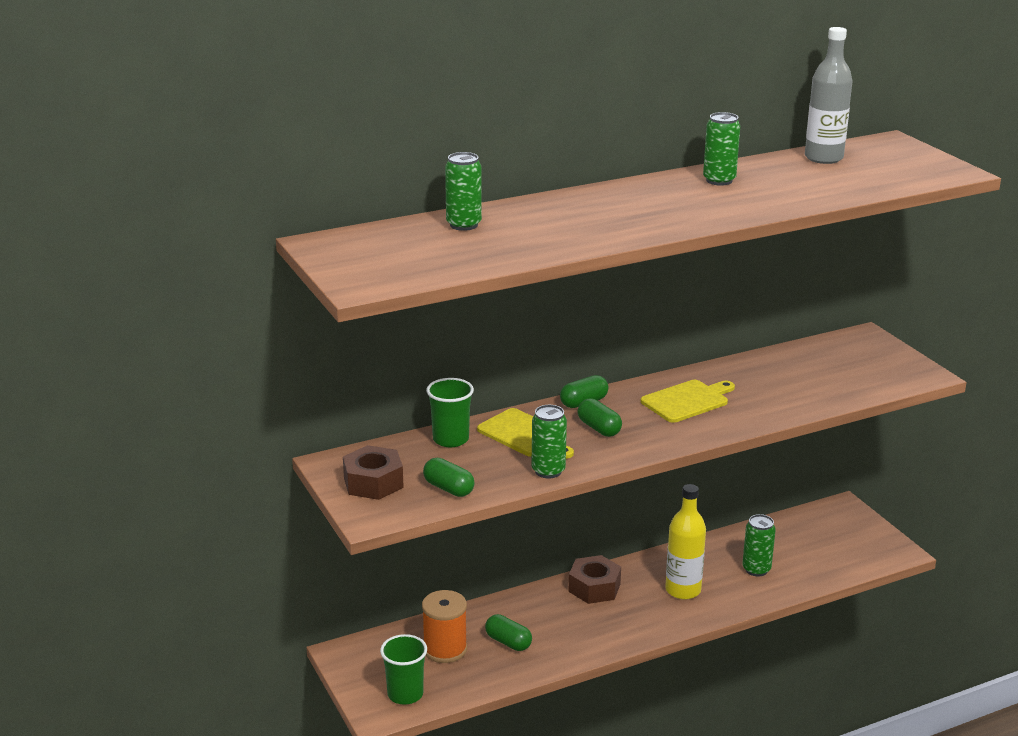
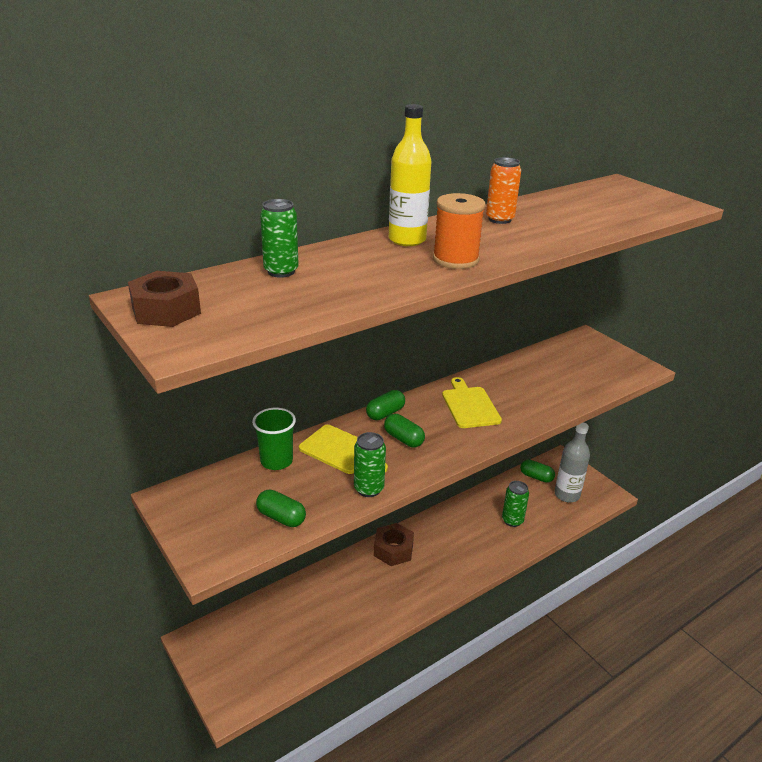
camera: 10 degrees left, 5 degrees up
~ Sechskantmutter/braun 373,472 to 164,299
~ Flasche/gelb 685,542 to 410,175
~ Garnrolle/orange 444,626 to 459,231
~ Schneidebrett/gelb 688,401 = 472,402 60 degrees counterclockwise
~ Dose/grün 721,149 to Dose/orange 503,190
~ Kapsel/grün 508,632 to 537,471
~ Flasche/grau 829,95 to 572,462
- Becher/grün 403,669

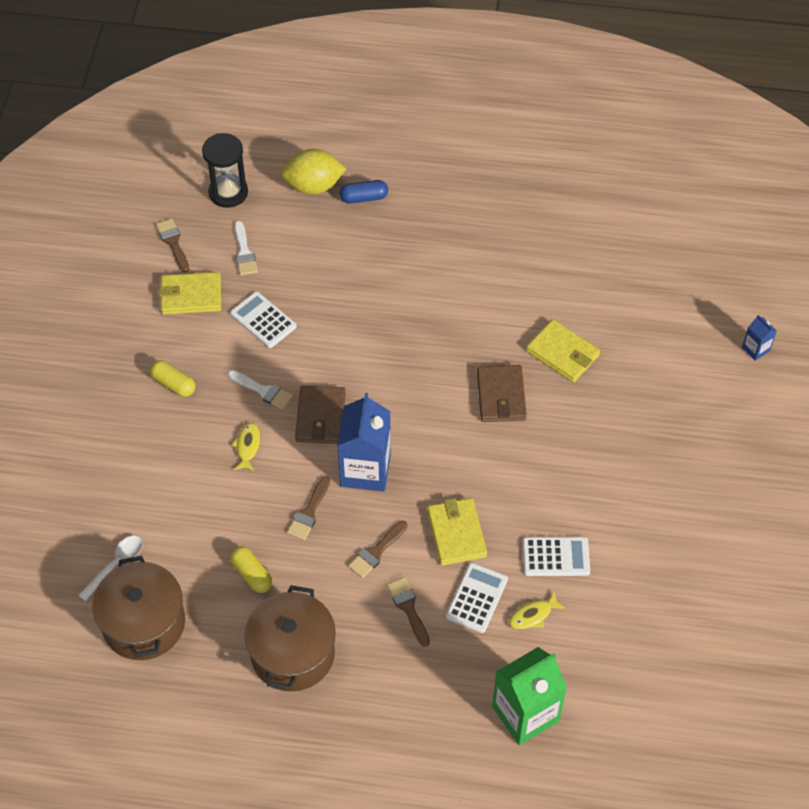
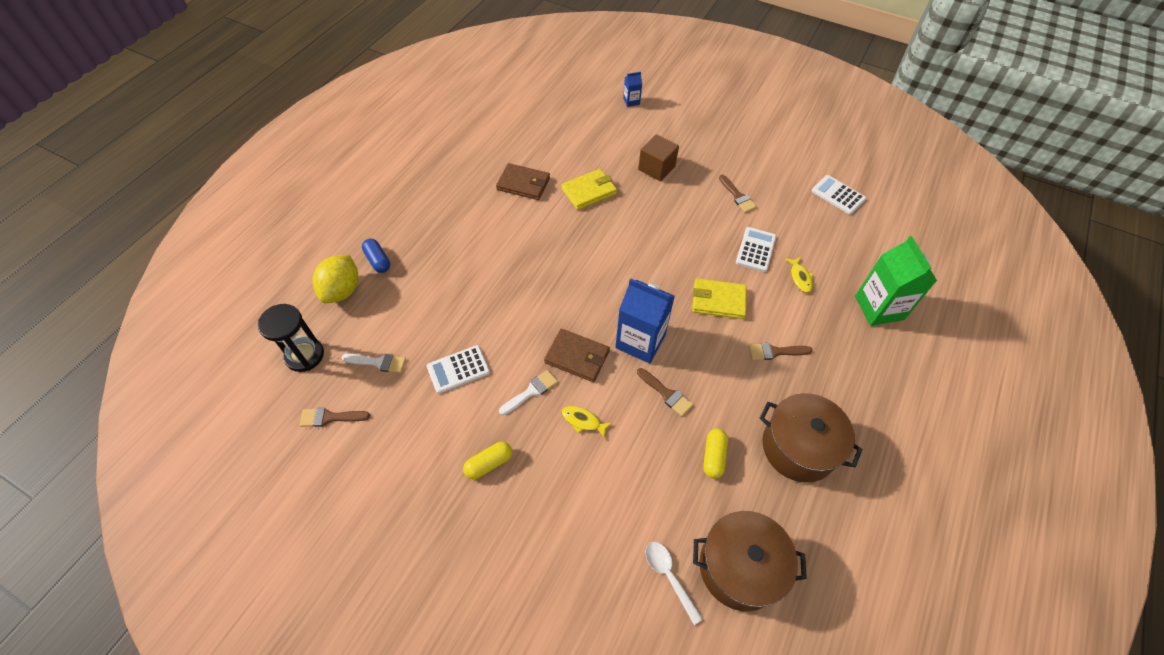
camera: 70 degrees left, 0 degrees up
~ Kapsel/blau 364,191 = 376,256 45 degrees counterclockwise
~ Geldbörse/braun 502,393 to 523,181
+ Kubus/braun 658,157
~ Kapsel/gelb 251,569 = 715,453 60 degrees counterclockwise
~ Pinsel/braun 378,549 to 738,194
~ Taschenrechner/weiß 477,598 to 838,195
- Geldbörse/gelb 190,293

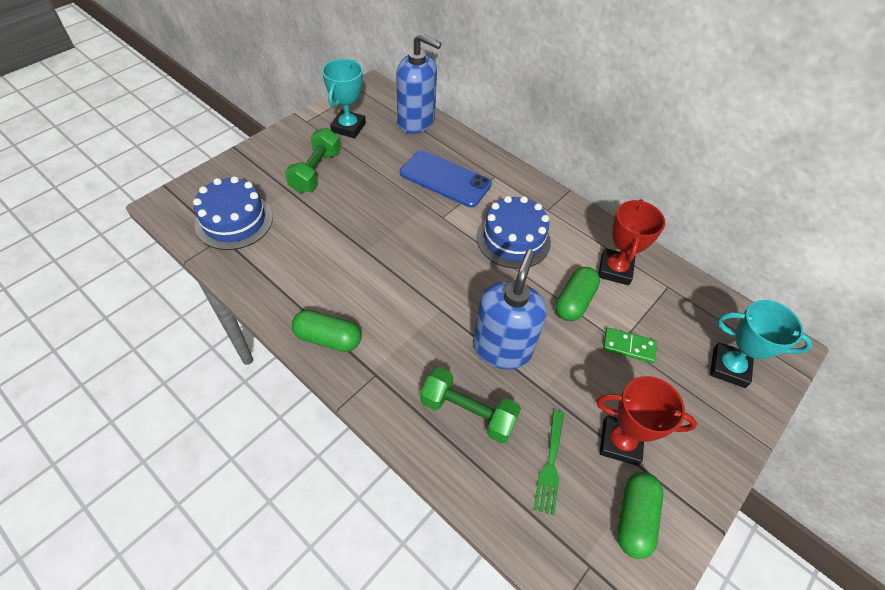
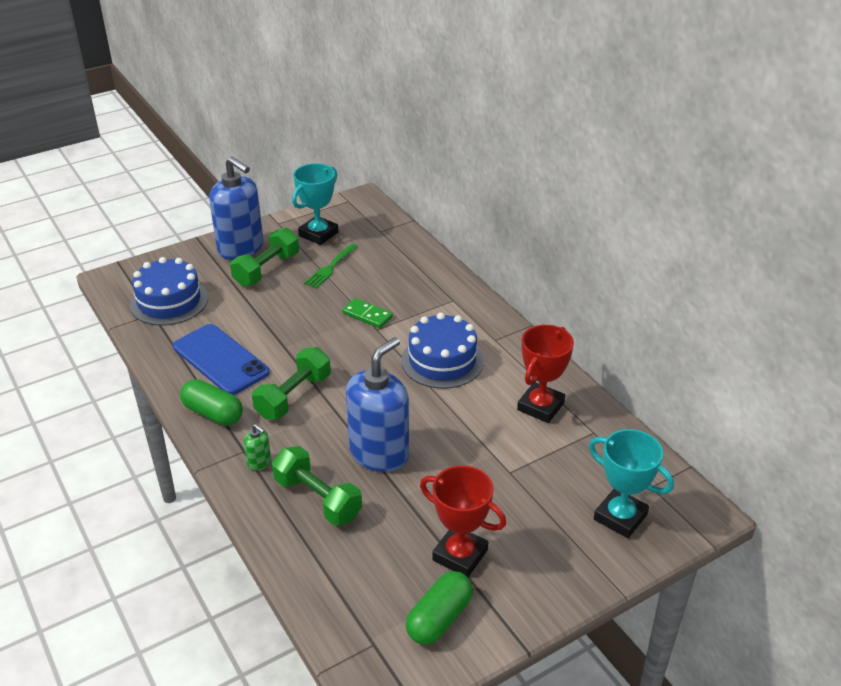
camera: 20 degrees right, 15 degrees down
~ Handy/blau 446,179 to 221,359
~ Seifenspender/blau 419,83 to 236,208
+ Seifenspender/grün 257,447
+ Hantel/grün 291,383
~ Gabel/grün 549,462 to 331,266
~ Dominostein/grün 630,345 to 367,313
- Kapsel/grün 577,294

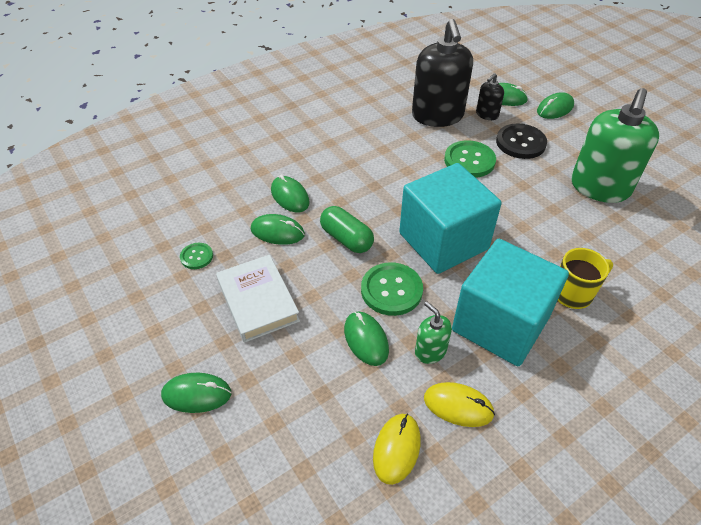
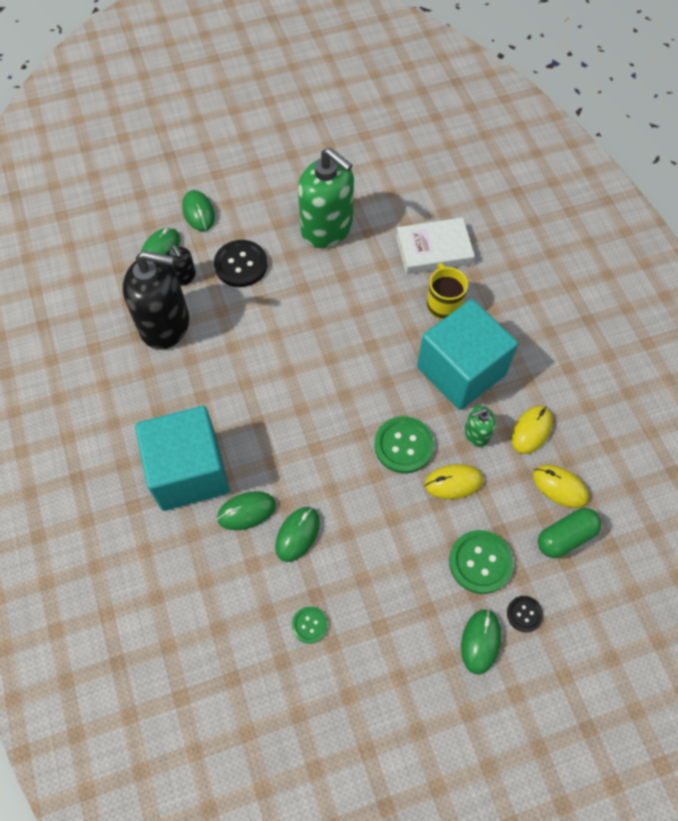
camera: 75 degrees left, 15 degrees up
~ Kubus/türkis 450,218 to 182,458
~ Buch/weiß 258,299 to 435,246
~ Computermaus/grün 366,339 to Computermaus/gelb 454,481
~ Knopf/grün 470,159 to 481,562
+ Knopf/schwarz 525,614
~ Kapsel/grün 347,229 to 570,533

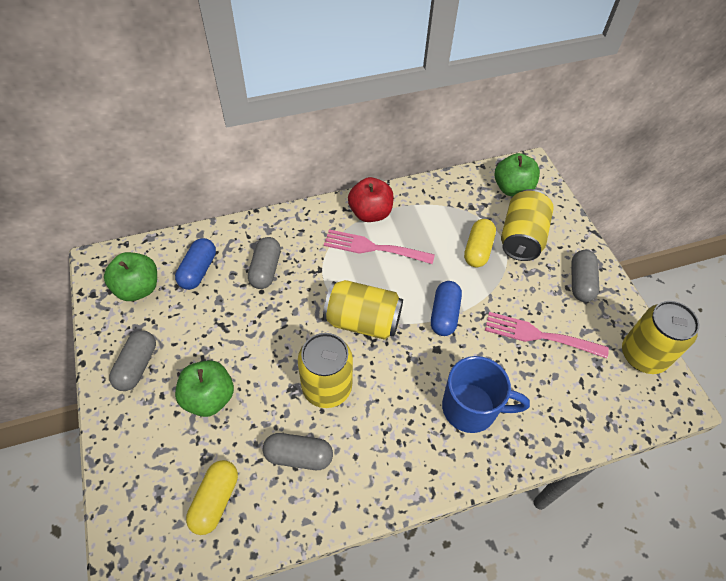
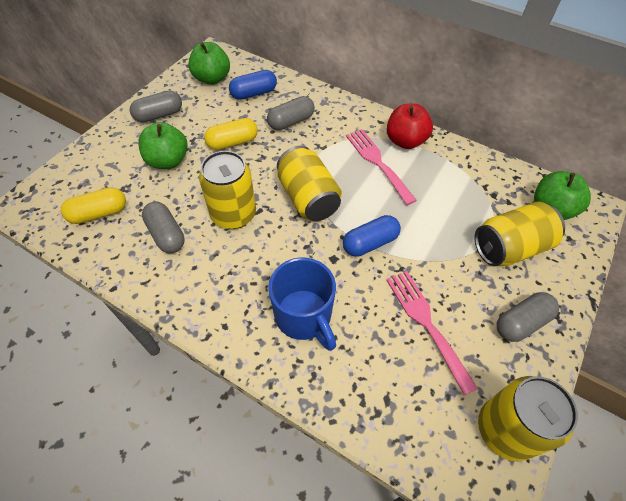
camera: 50 degrees right, 0 degrees up
~ Kapsel/gelb 480,243 to 231,134

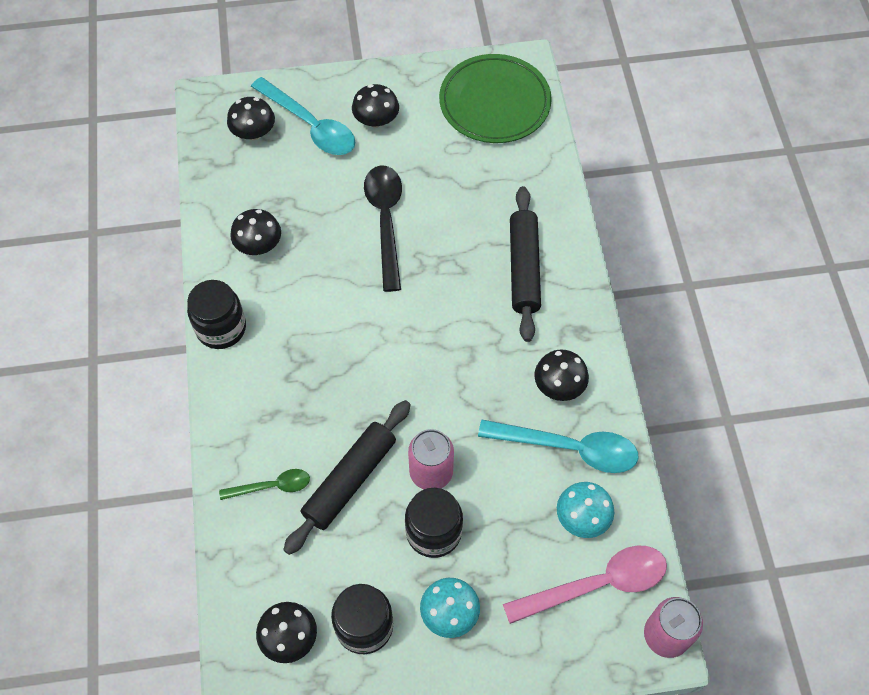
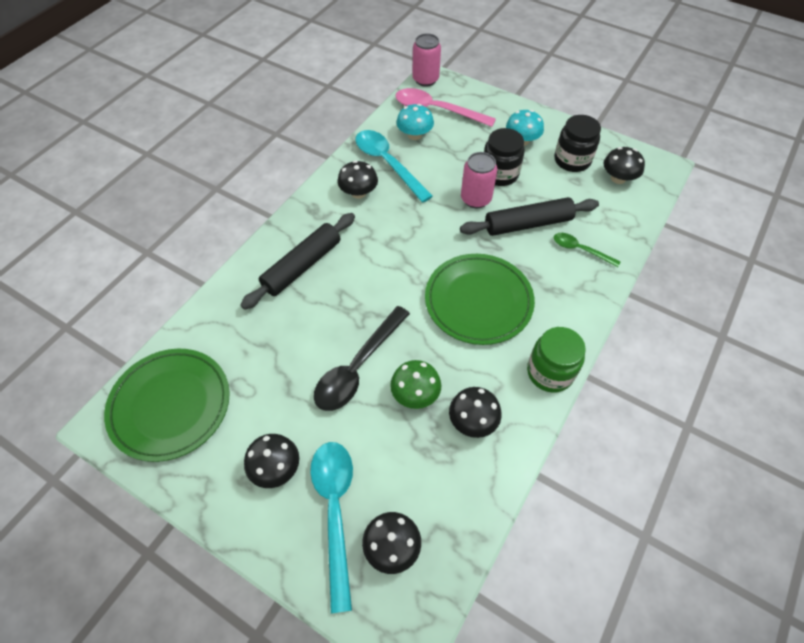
camera: 140 degrees left, 5 degrees down
+ Pilz/grün 415,384
+ Teller/grün 480,299
~ Einmachglas/schwarz 216,314 to Einmachglas/grün 556,360

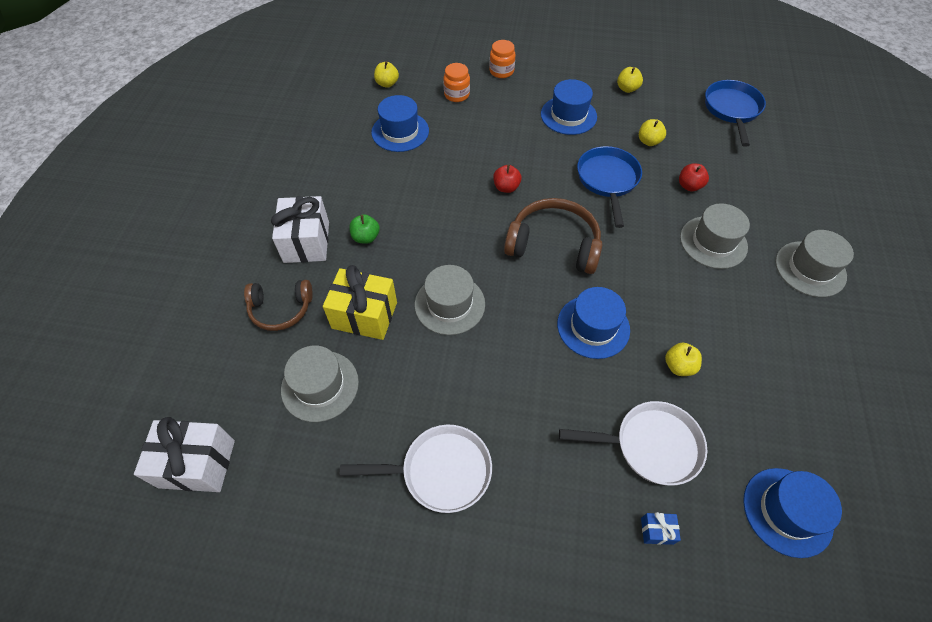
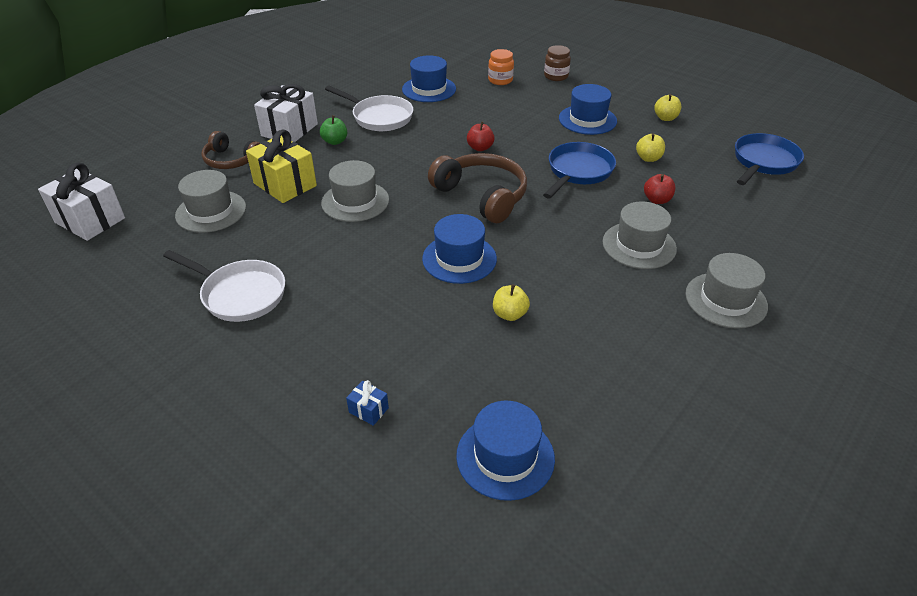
camera: 30 degrees right, 15 degrees down
~ Pfanne/weiß 633,443 to 369,108
~ Einmachglas/orange 502,59 to Einmachglas/braun 557,63
- Apfel/gelb 386,74

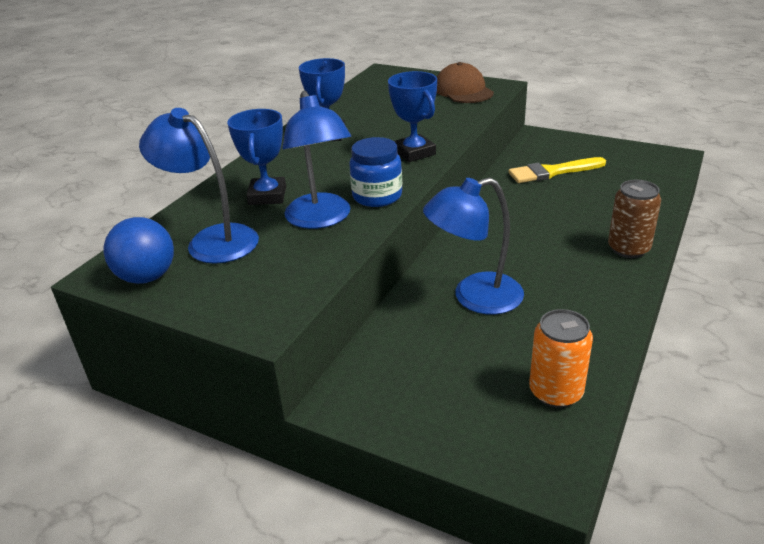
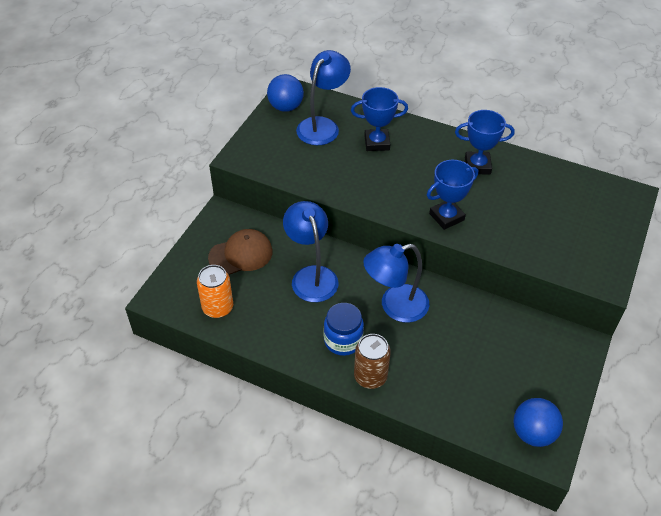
camera: 85 degrees right, 15 degrees up
~ Kappe/braun 465,82 to 240,252
~ Einmachglas/blau 375,172 to 344,329
~ Lampe/blau 316,160 to 396,283
+ Ball/blau 538,422
- Pinsel/gelb 557,170

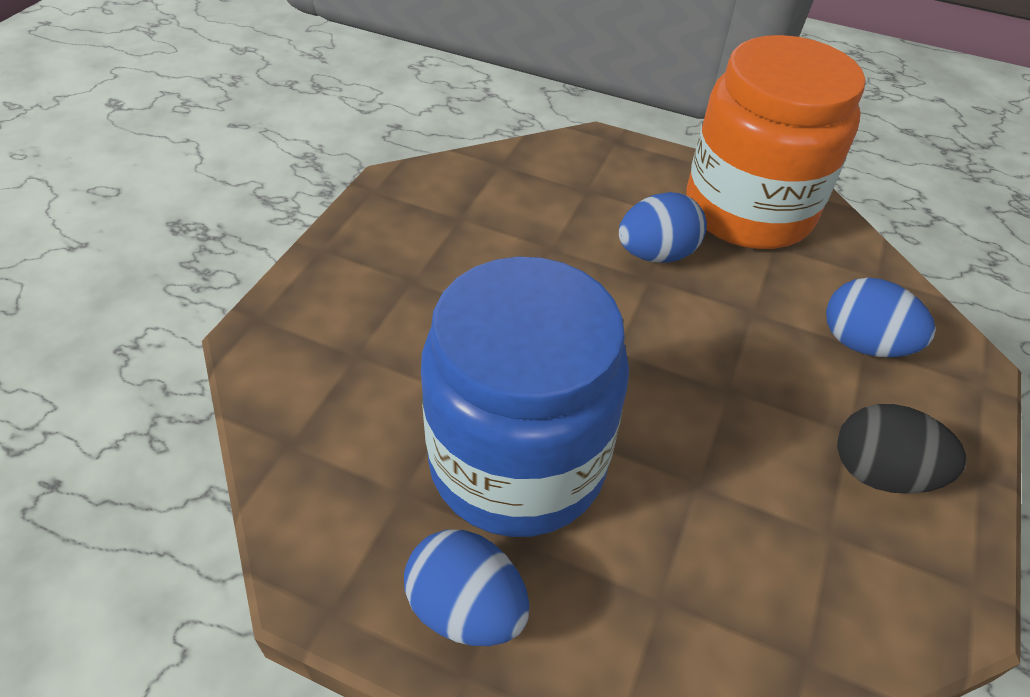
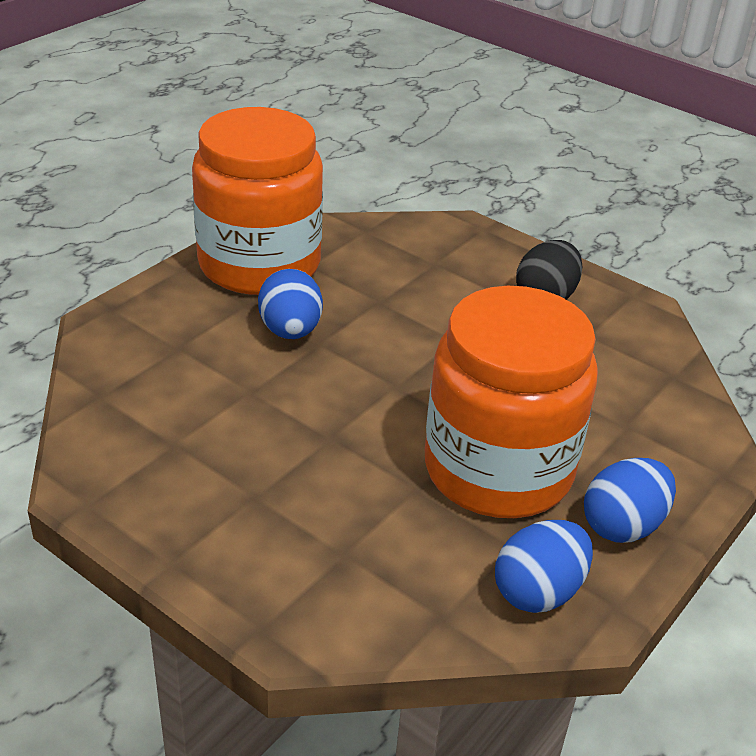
camera: 75 degrees left, 10 degrees down
~ Einmachglas/blau 525,397 to Einmachglas/orange 511,402
~ Ei/blau 881,317 to 544,566

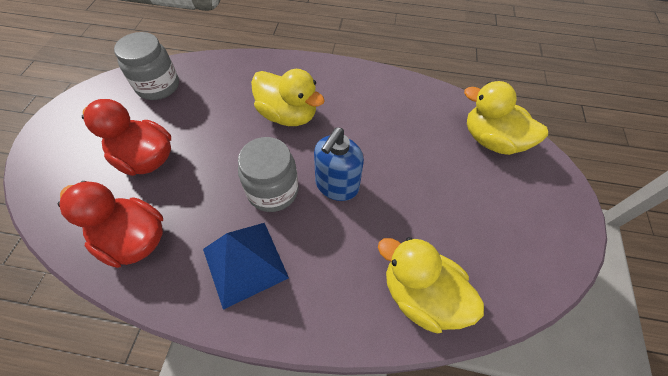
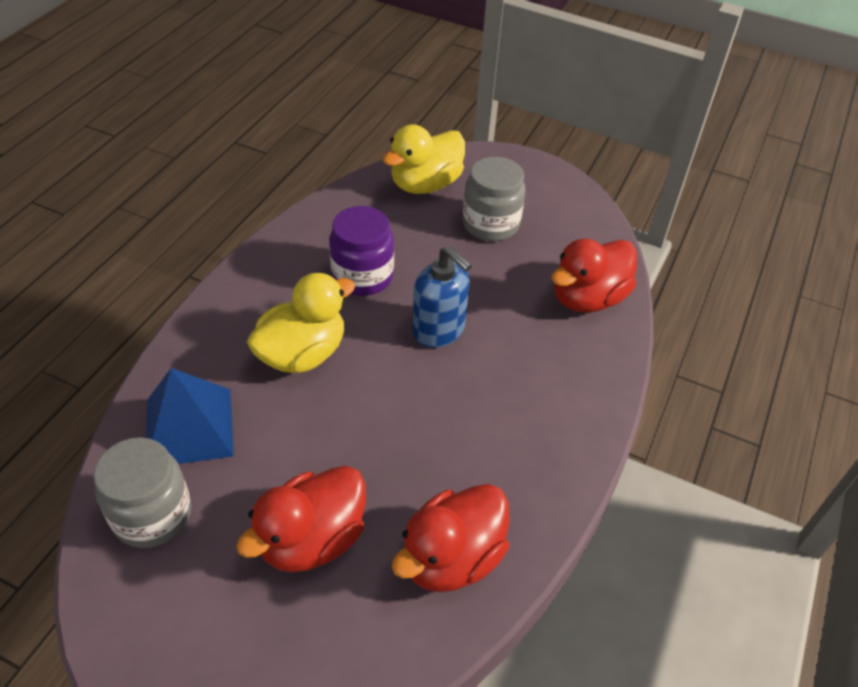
camera: 75 degrees left, 10 degrees down
~ Pyramide/blau 246,266 to 190,416
+ Einmachglas/lila 361,251
~ Einmachglas/grau 268,174 to 494,199
~ Ente/gelb 431,285 to Ente/rot 594,275

